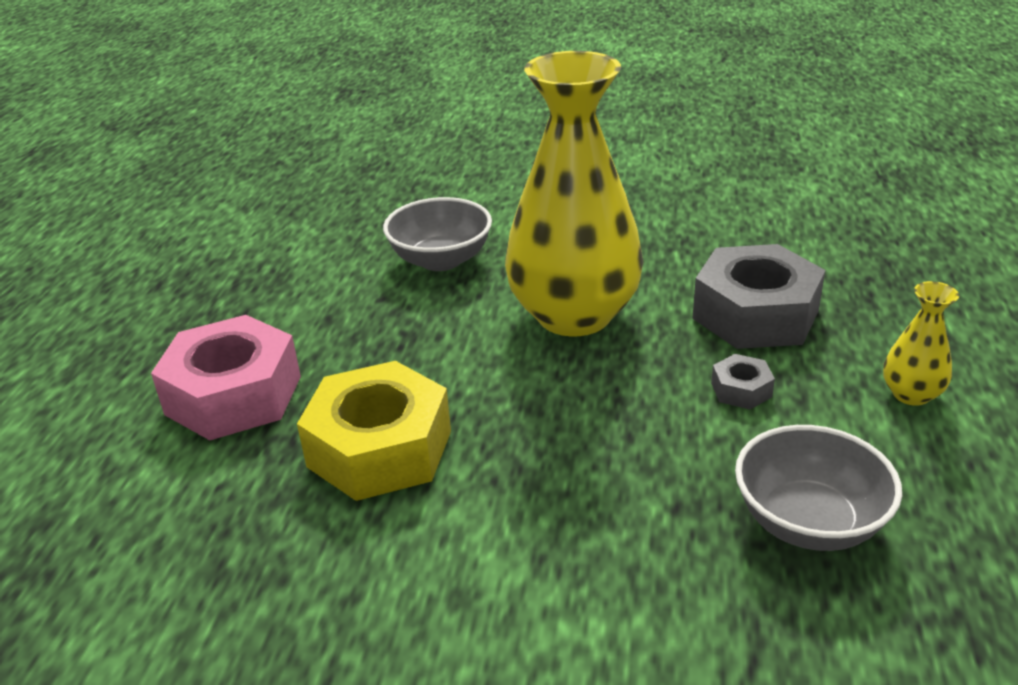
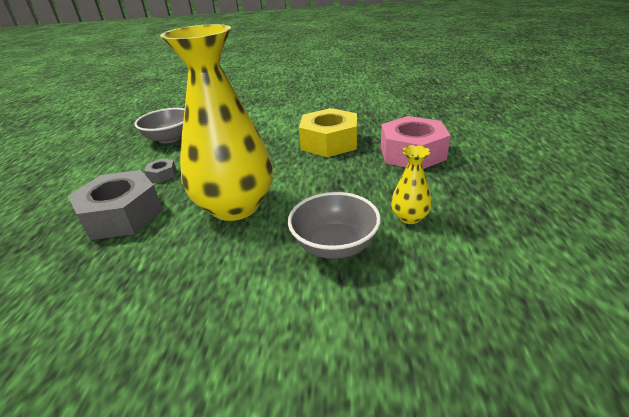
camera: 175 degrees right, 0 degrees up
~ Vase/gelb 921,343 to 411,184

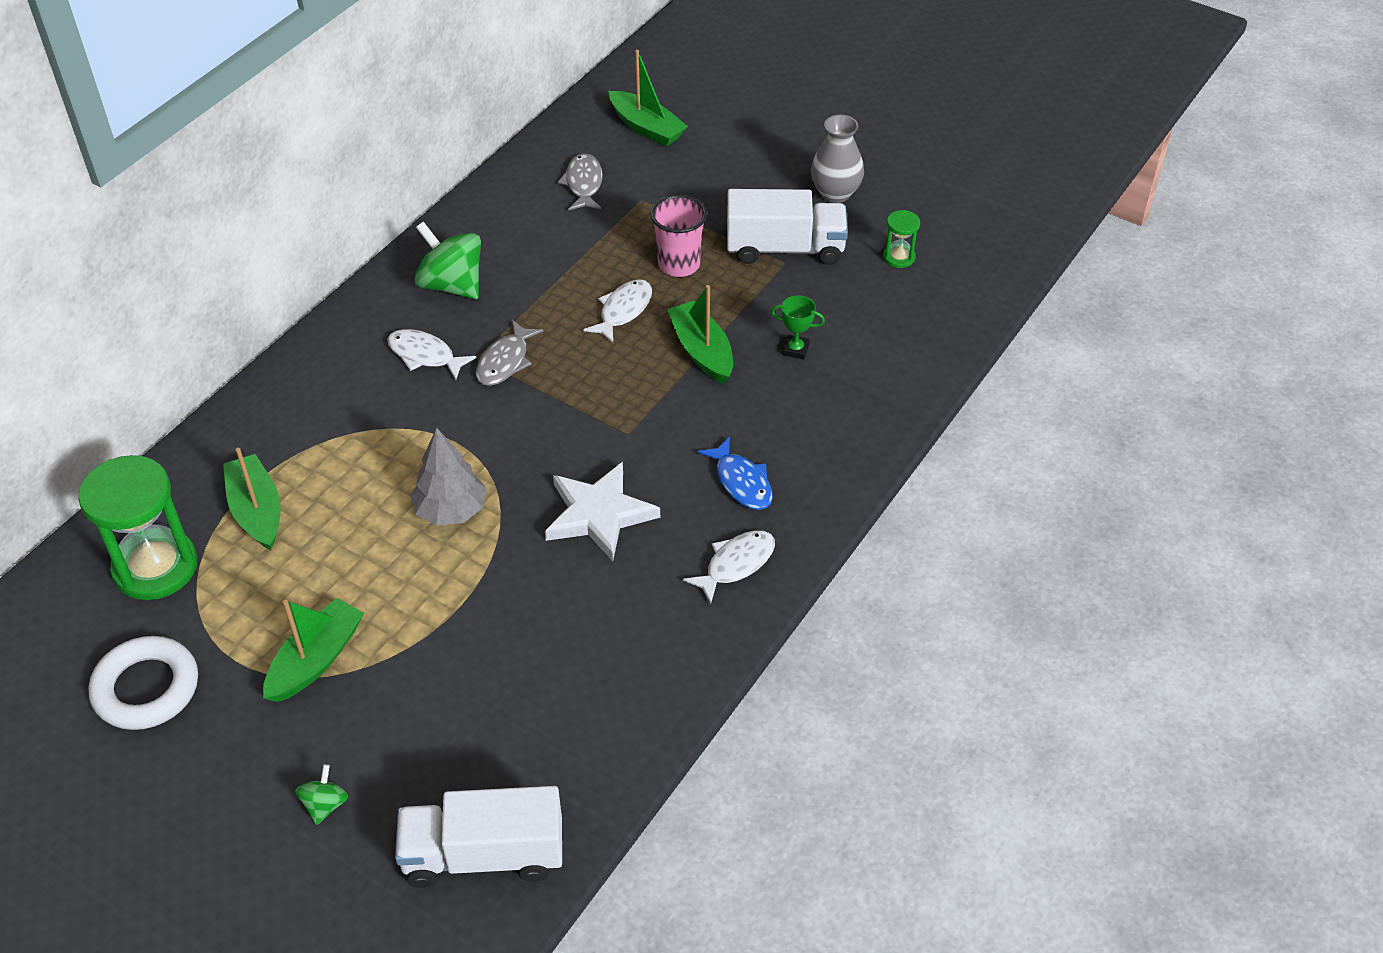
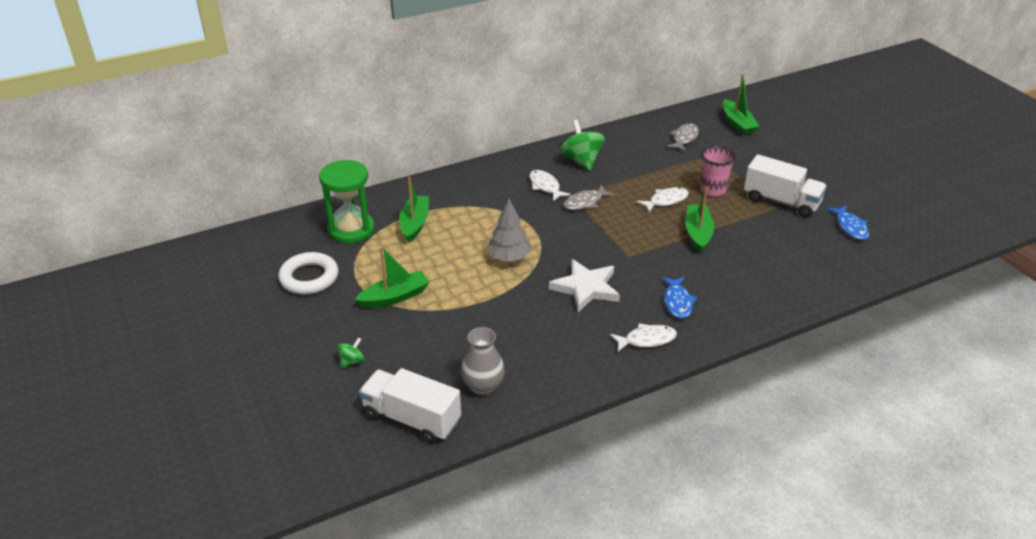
camera: 30 degrees right, 10 degrees down
~ Vase/grau 837,159 to 483,361
~ Sanduhr/grün 901,239 to Fisch/blau 848,222
- Pokal/grün 798,327

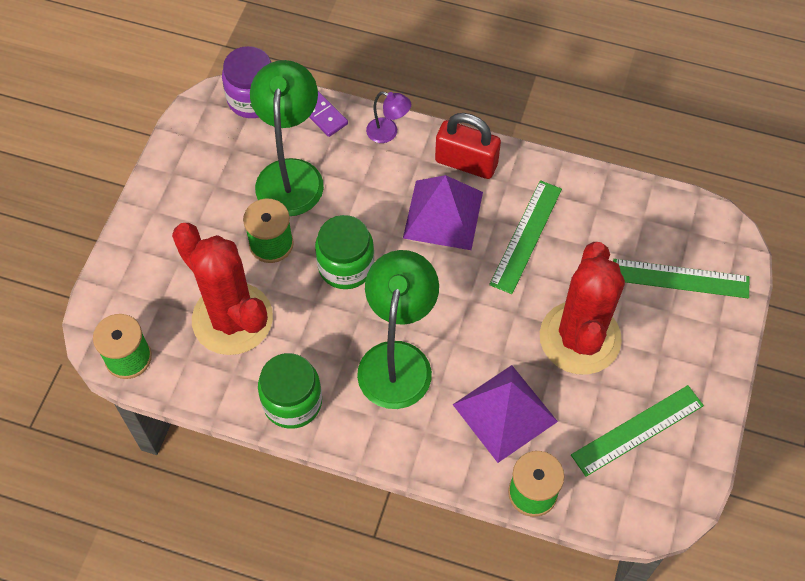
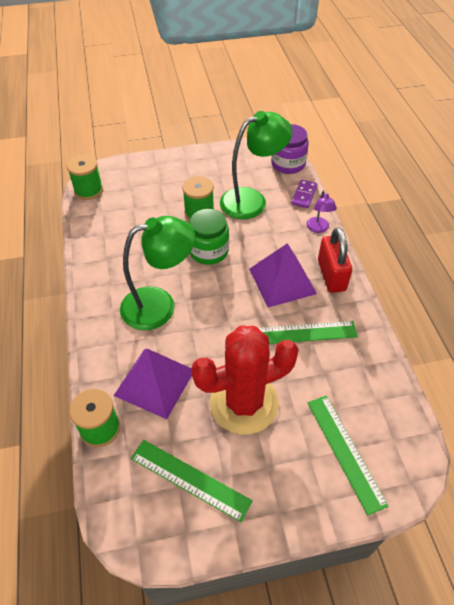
camera: 60 degrees right, 10 degrees down
- Kaktus/rot 222,289
- Einmachglas/grün 290,391

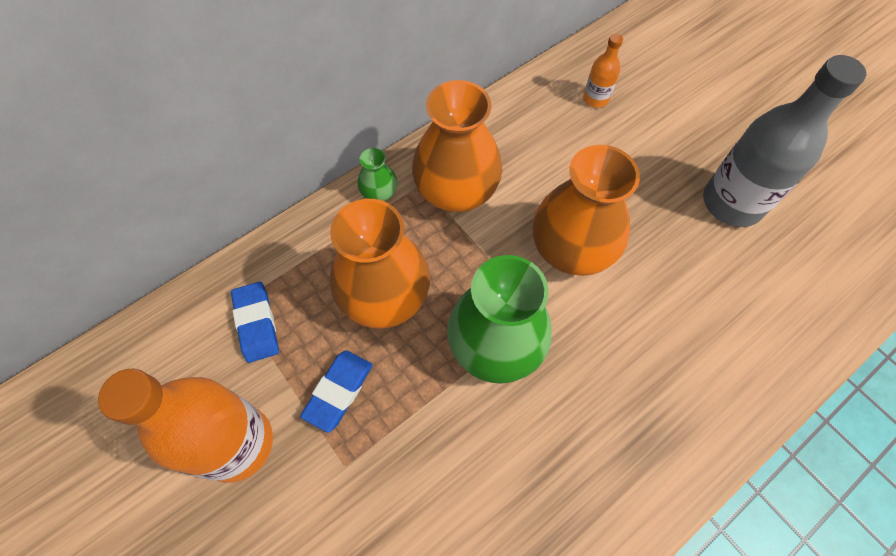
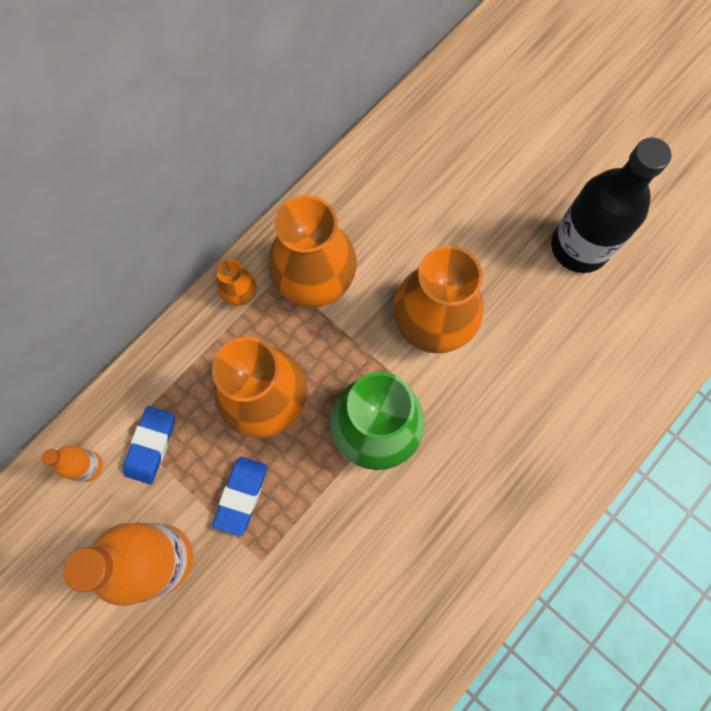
camera: 10 degrees left, 10 degrees up
~ Flasche/orange 603,71 to 72,463
~ Radiergummi/blau 255,322 = 149,445 45 degrees clockwise
~ Vase/grün 377,174 to Vase/orange 237,282
~ Flasche/grau 784,141 to Flasche/schwarz 611,205

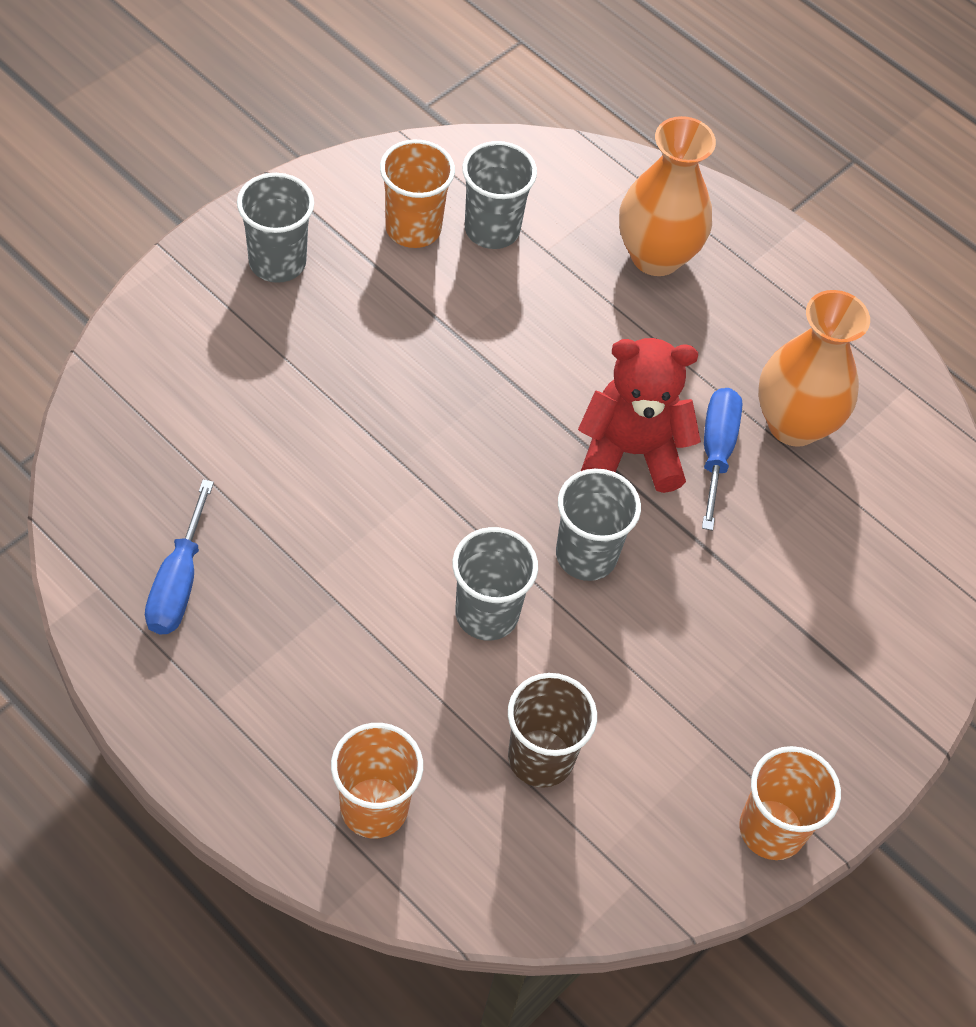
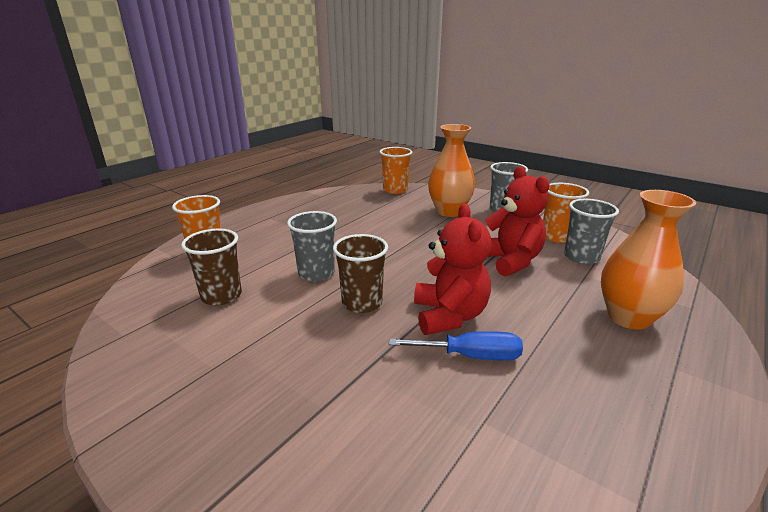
camera: 90 degrees right, 30 degrees down
~ Becher/grau 598,524 to Becher/braun 360,273
~ Becher/orange 790,803 to 395,170
~ Vase/orange 814,368 to 451,170
+ Teddybär/rot 517,221
- Schraubenzieher/blau 179,556

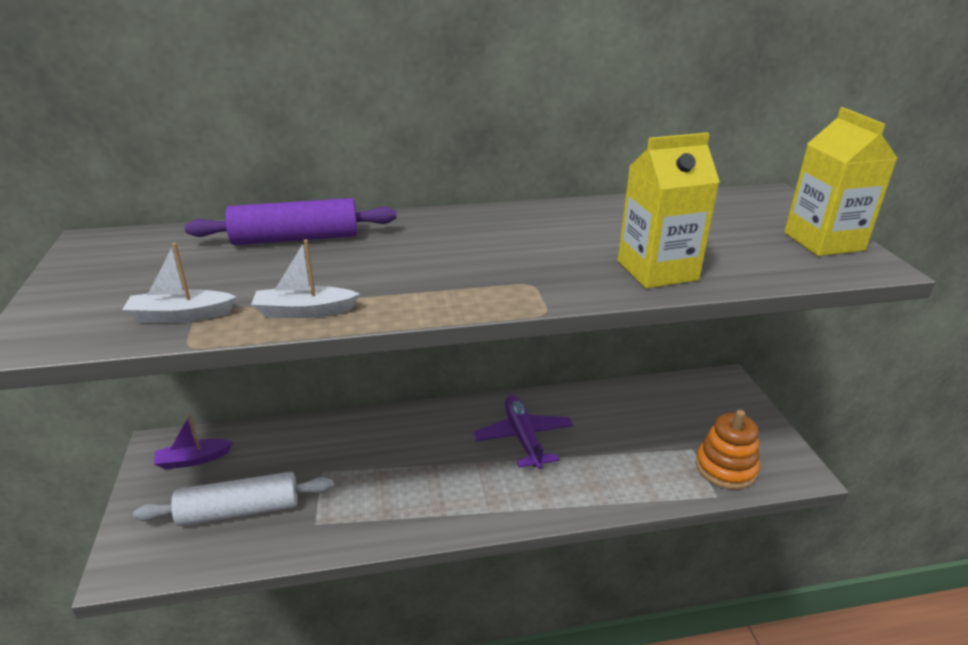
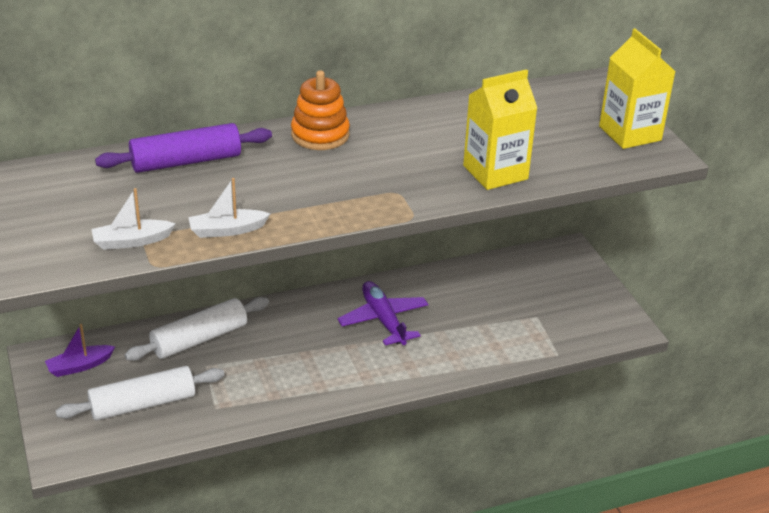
camera: 10 degrees left, 5 degrees up
+ Nudelholz/weiß 197,329
~ Stapelspielzeug/orange 727,450 to 320,110

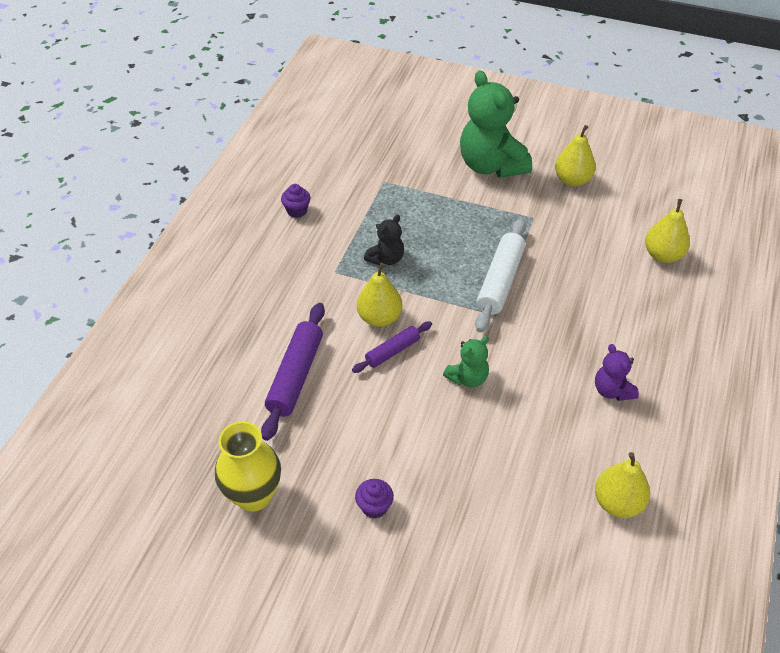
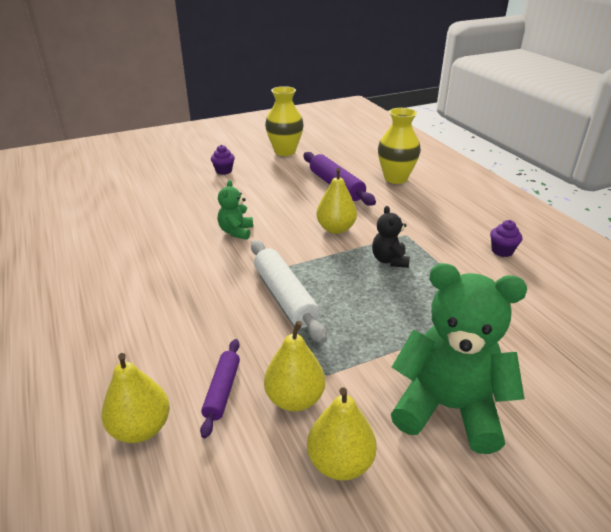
camera: 135 degrees right, 15 degrees down
~ Nudelholz/lila 392,347 to 220,388
~ Birne/gelb 622,485 to 294,366
+ Vase/gelb 399,146
- Teddybär/lila 617,372

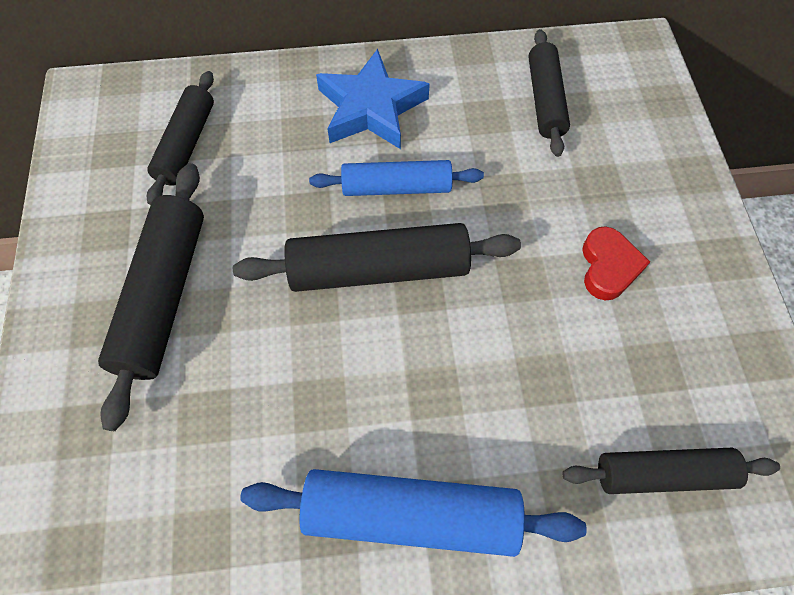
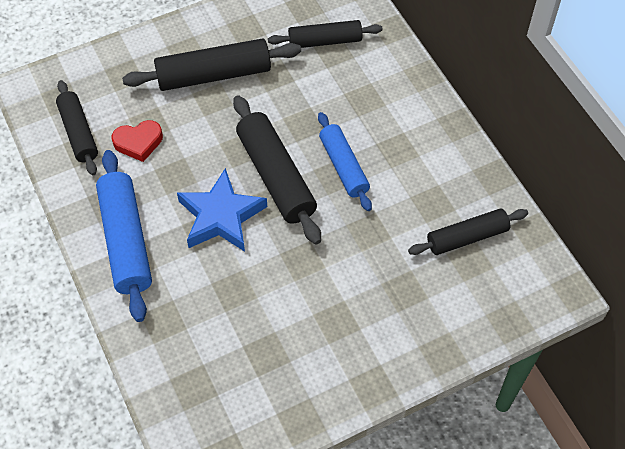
camera: 70 degrees right, 5 degrees down
~ Nudelholz/schwarz 671,471 to 77,127
~ Herz/rot 616,263 to 137,141
~ Stern/blau 373,99 to 222,210

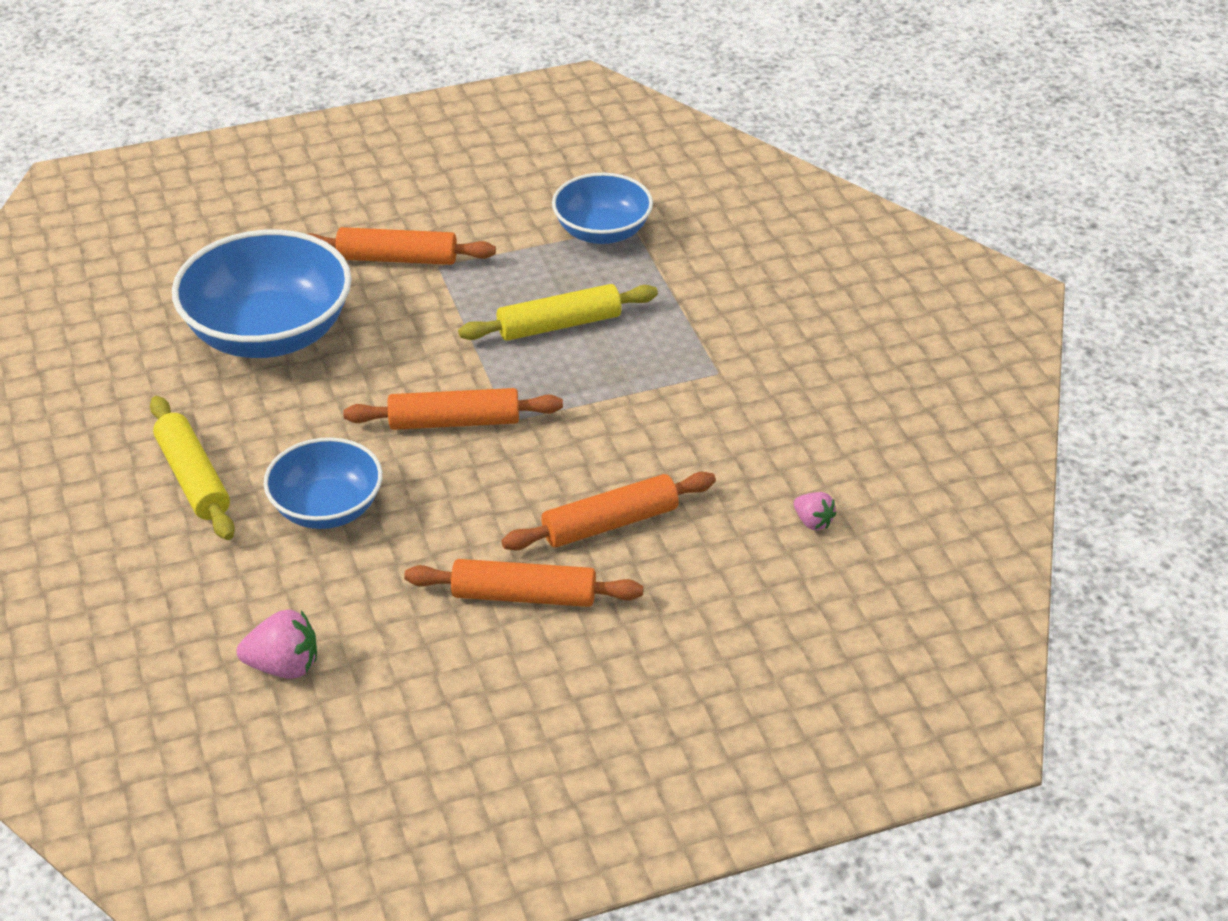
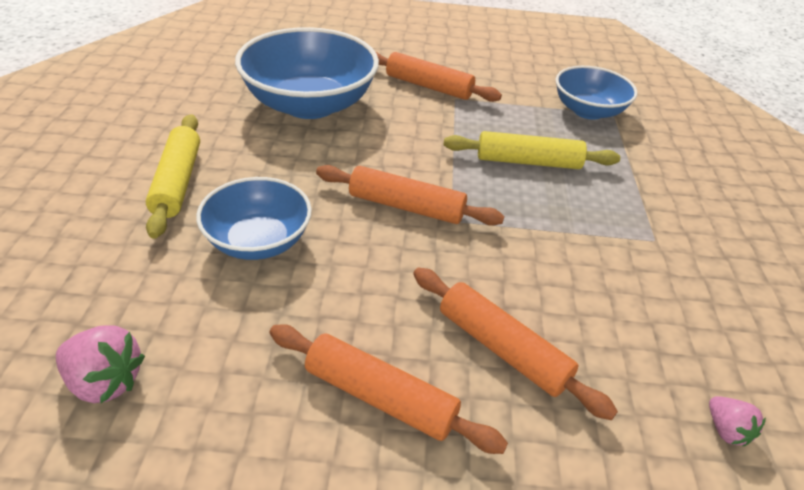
camera: 20 degrees right, 0 degrees up
~ Nudelholz/orange 609,511 = 515,344 45 degrees clockwise

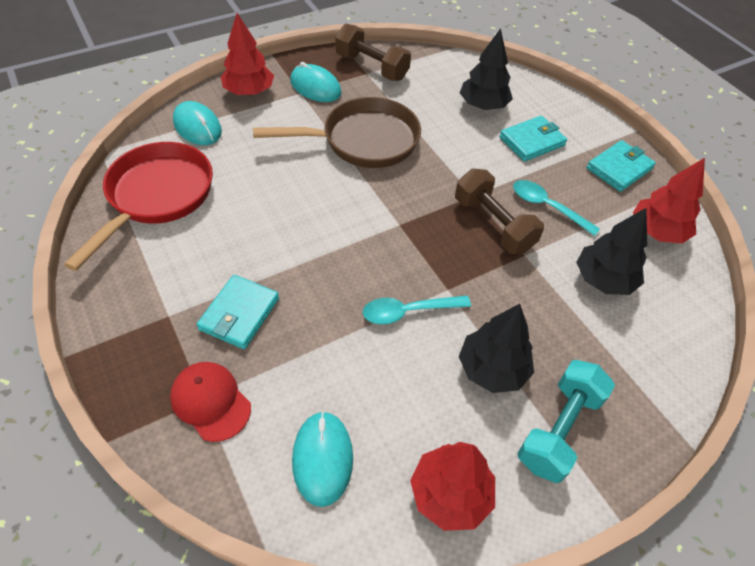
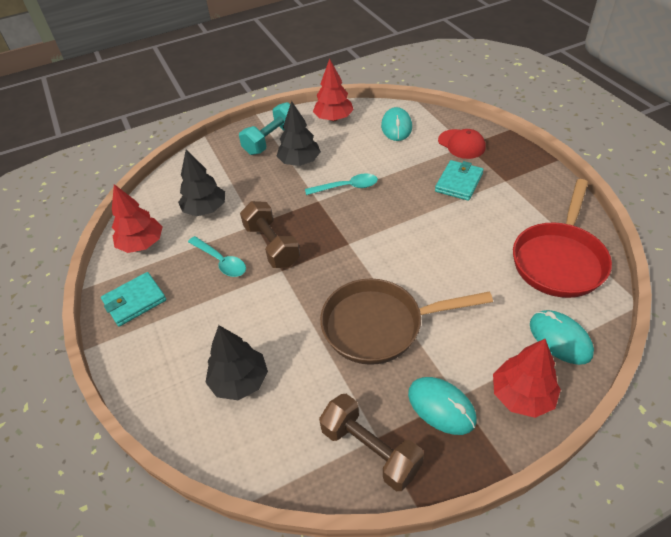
camera: 170 degrees left, 5 degrees down
- Geldbörse/türkis 533,139

